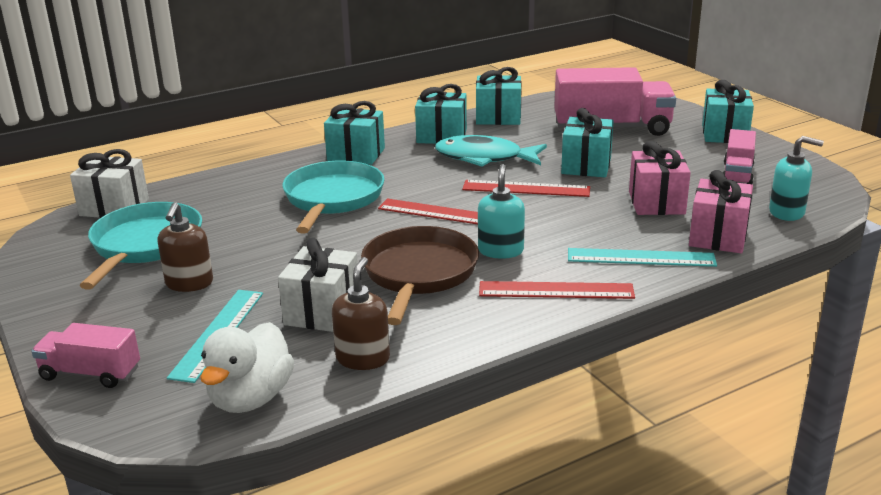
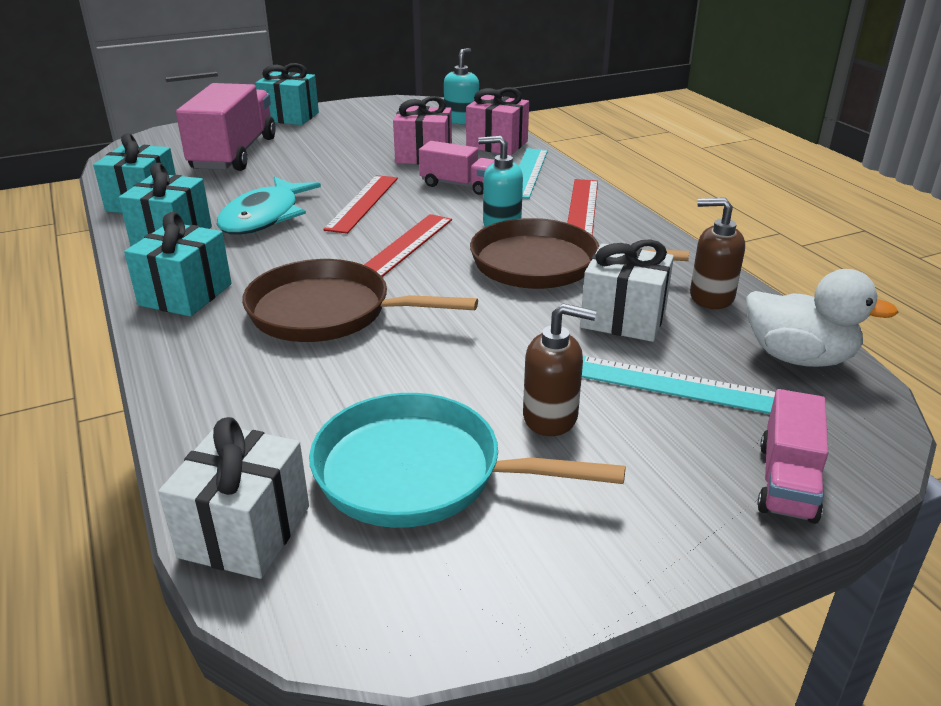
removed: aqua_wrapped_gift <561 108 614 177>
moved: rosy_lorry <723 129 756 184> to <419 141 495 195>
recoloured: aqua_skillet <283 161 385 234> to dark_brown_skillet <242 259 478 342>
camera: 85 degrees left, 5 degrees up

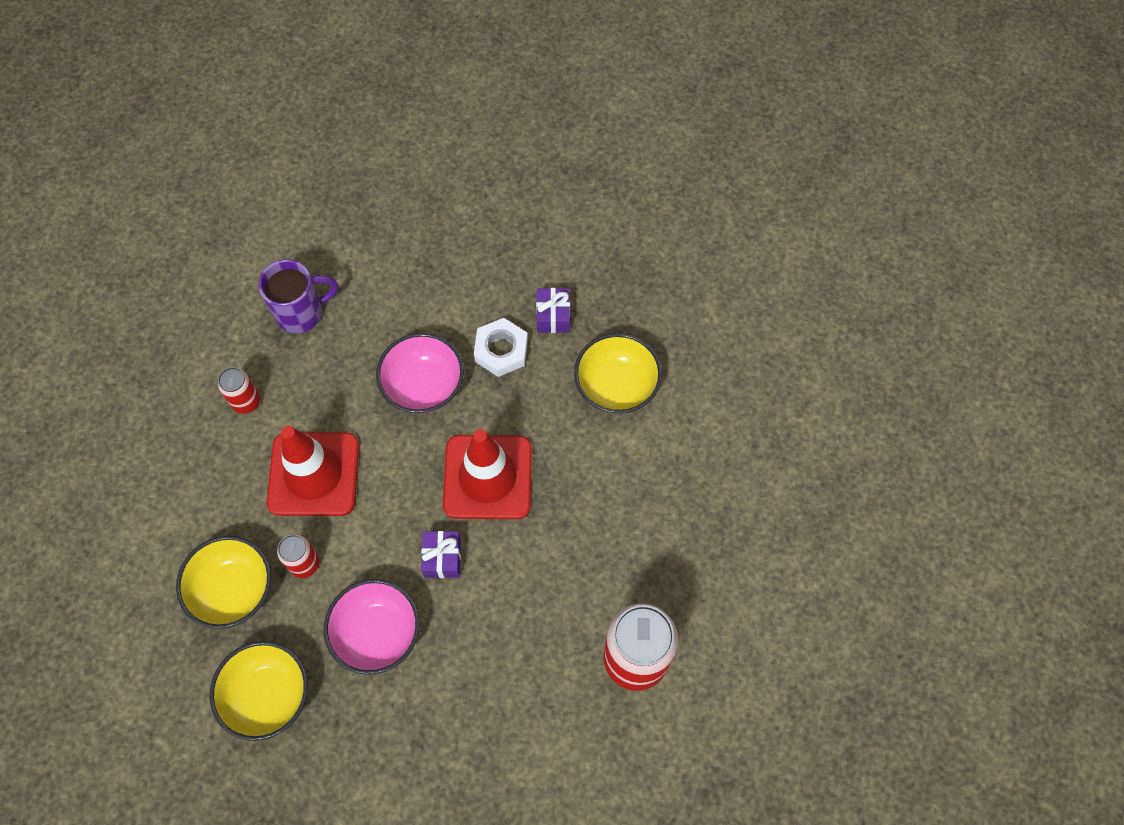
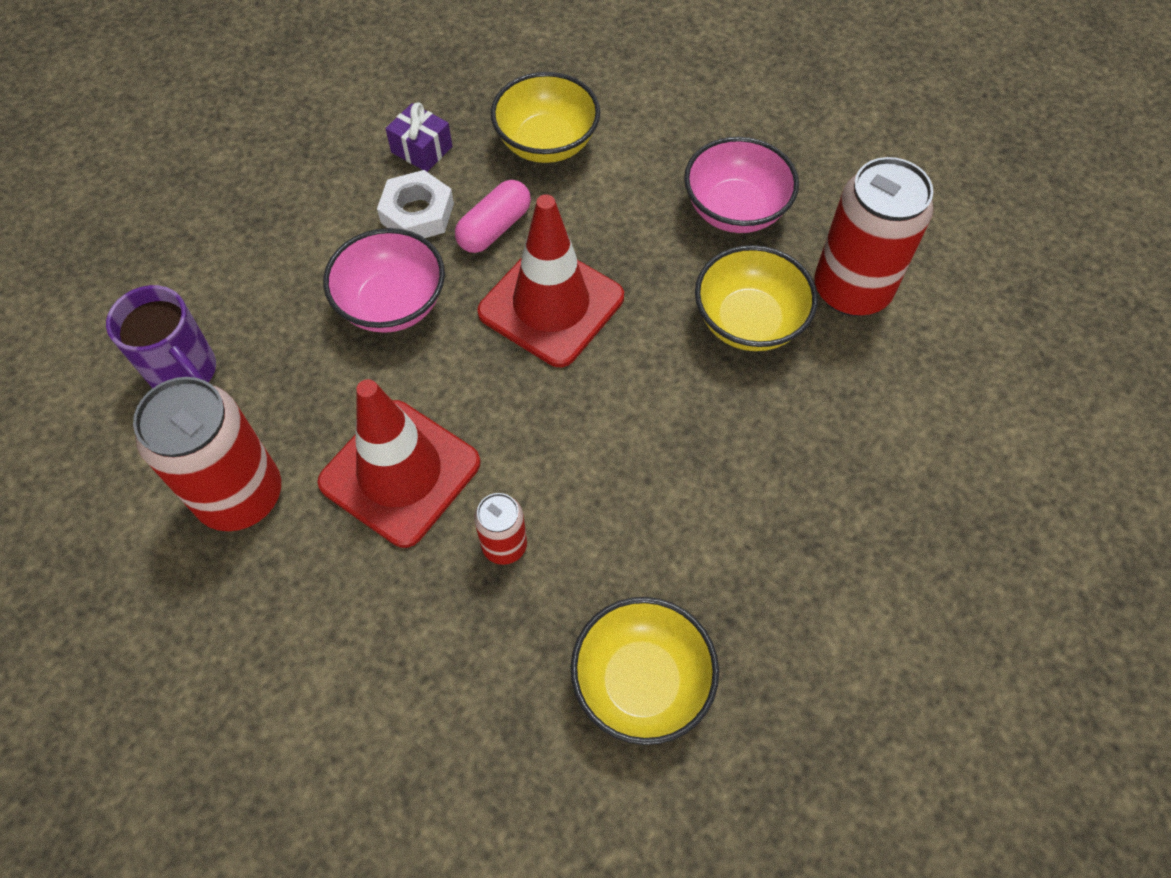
removed: violet_wrapped_gift <421 531 461 578>
added: rosy_pill_shape <455 180 531 253>
moved: yellow_serving_bowl <176 536 271 629> to <695 245 818 351>; rosy_serving_bowl <324 579 420 675> to <684 137 799 233>
turned: violet_mug <258 260 338 333> = <106 285 216 389> 120 degrees clockwise
resized: red_soda_can <218 367 260 414> = <133 377 281 531> x2.00
camera: 55 degrees left, 5 degrees down

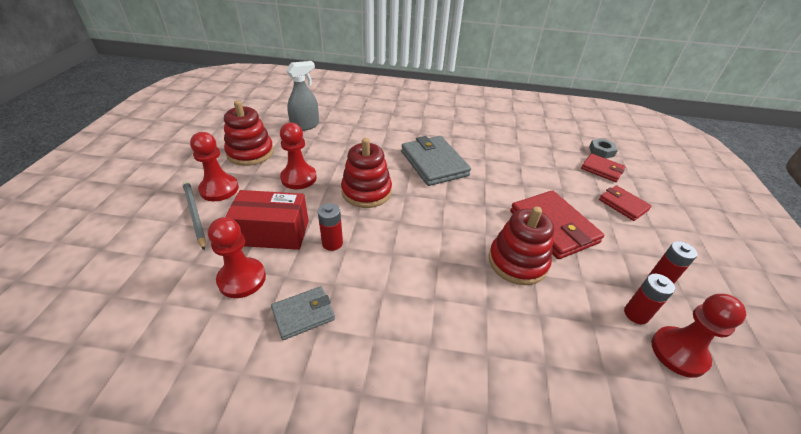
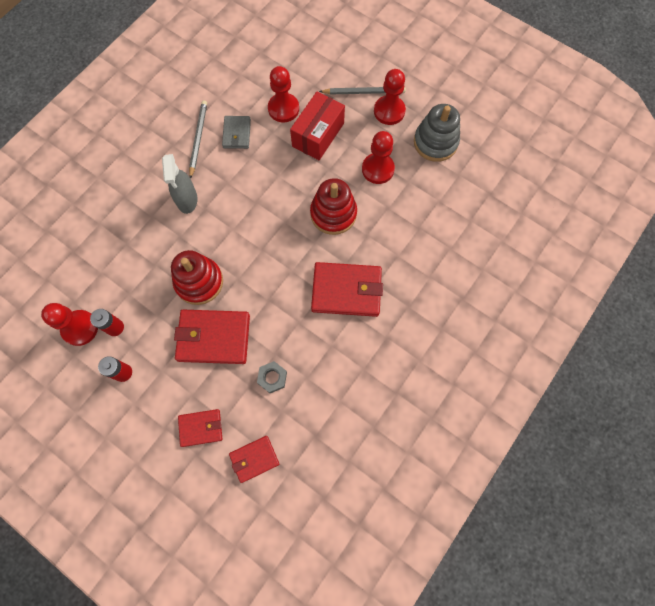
removed: red_power_cell <318 203 343 251>
added: grey_pencil <189 100 207 179>
moved: grey_spray_cleaner <286 61 319 131> to <162 154 197 214>; grey_hex_nut <589 138 618 159> to <257 361 287 393>
recoloured: red_stacking_toy <224 101 274 166> to grey_stacking_toy <414 104 460 162>; grey_wallet <401 136 471 186> to red_wallet <311 262 383 317>
camera: 120 degrees right, 30 degrees up

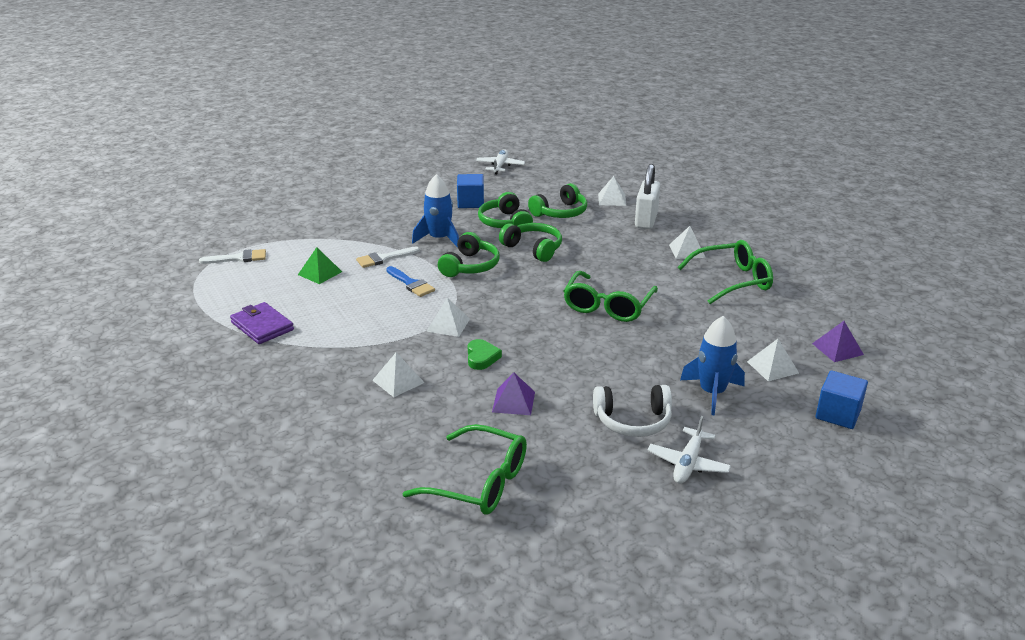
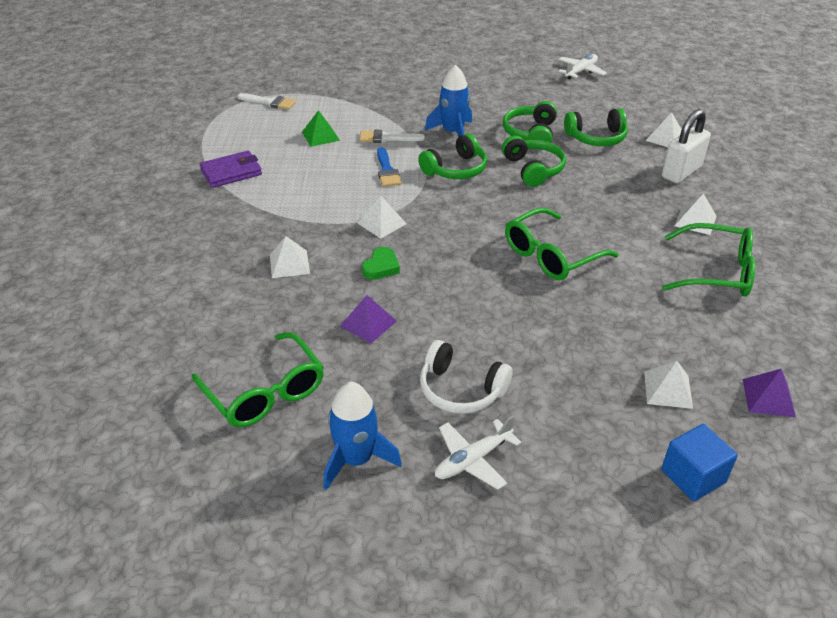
removed: blue_block <457 174 484 208>
moved: blue_toy_rocket <680 316 745 416> to <324 382 402 490>
turned: violet_wallet <230 302 294 344> = <200 151 262 188> 75 degrees clockwise
camera: 30 degrees right, 10 degrees up

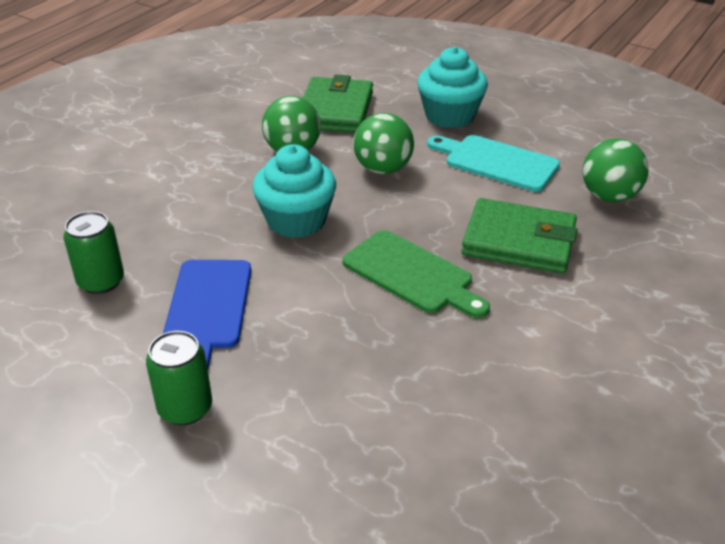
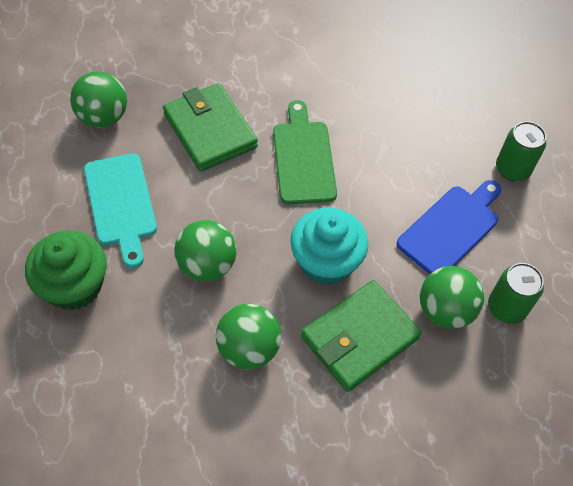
added: green_sphere <420 266 484 329>
moved: green_wallet <303 74 373 133> to <301 280 422 392>
recoloured: aqua_cupcake <417 47 488 128> to green_cupcake <25 231 107 310>
camera: 140 degrees left, 20 degrees up

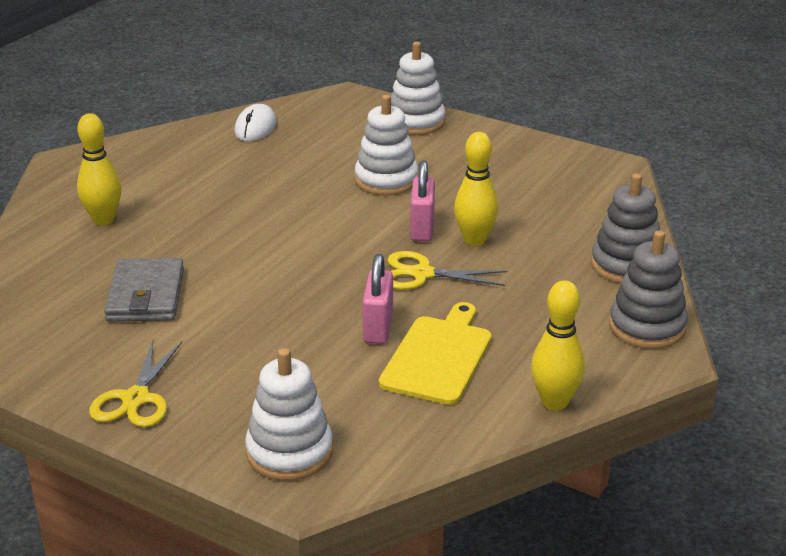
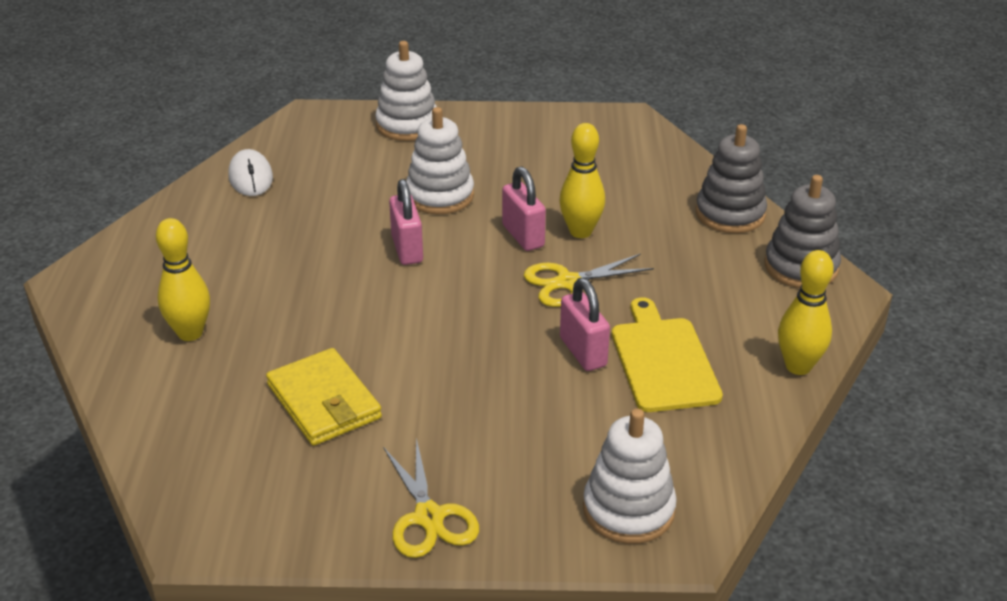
added: rosy_small_lock <389 179 423 265>
recoloured: grey_wallet <104 258 184 322> to yellow_wallet <266 348 382 446>
camera: 30 degrees left, 5 degrees up

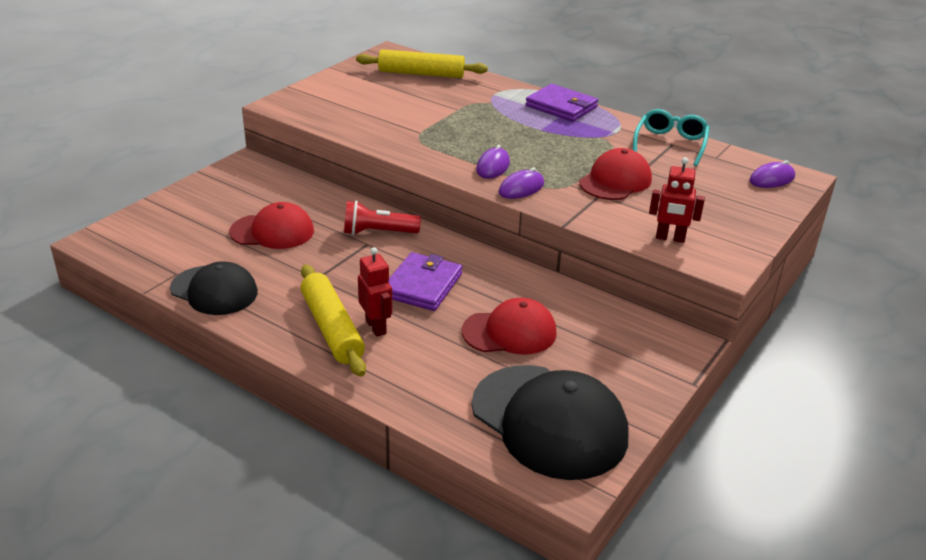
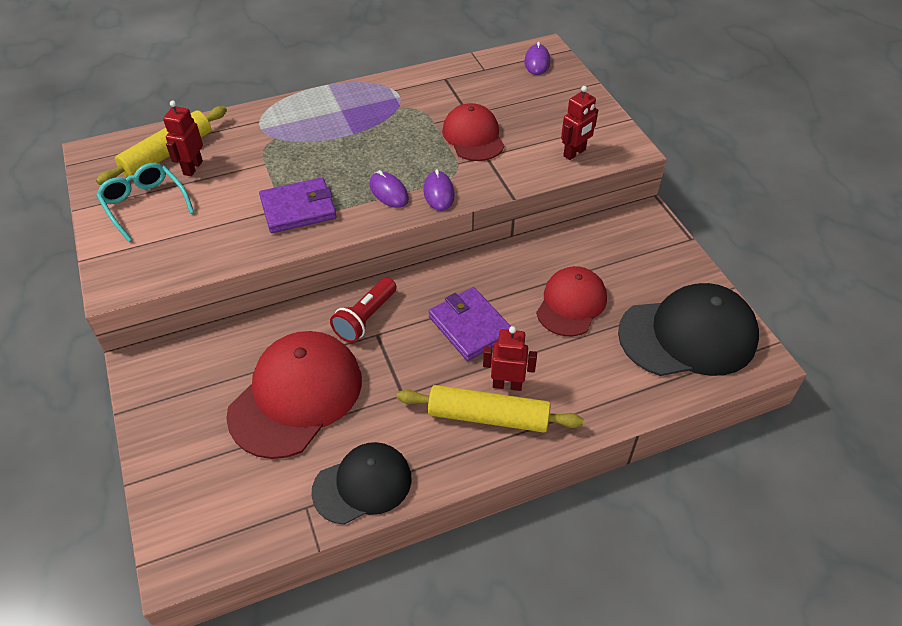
added: red_toy_robot <163 101 203 176>
moved: violet_wallet <526 84 598 122> to <259 177 336 233>; aqua_eyeglasses <633 109 709 166> to <96 163 194 242>
resized: red_baseball_cap <229 202 314 249> = <226 331 362 459> x1.58
camera: 55 degrees left, 15 degrees up

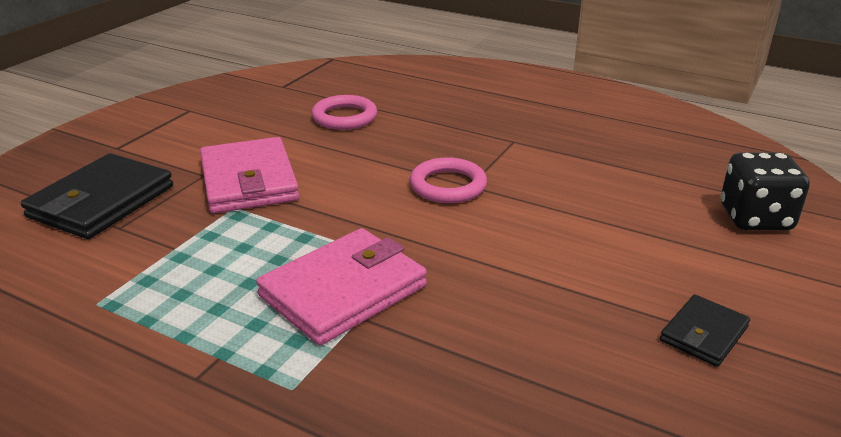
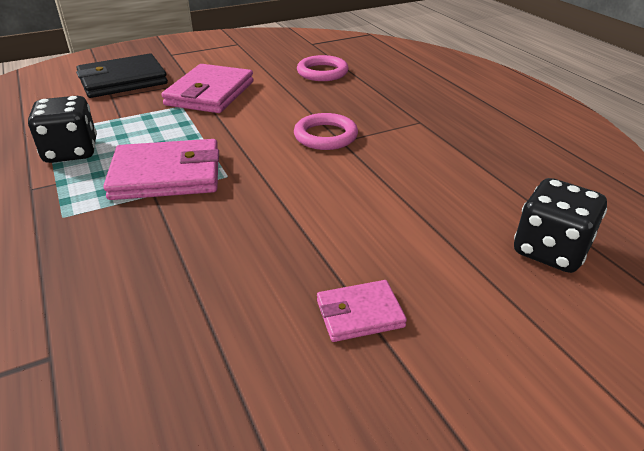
added: jet-black_die <28 96 97 163>
recoloured: jet-black_wallet <660 294 750 367> to rosy_wallet <317 280 407 342>
camera: 35 degrees right, 5 degrees up

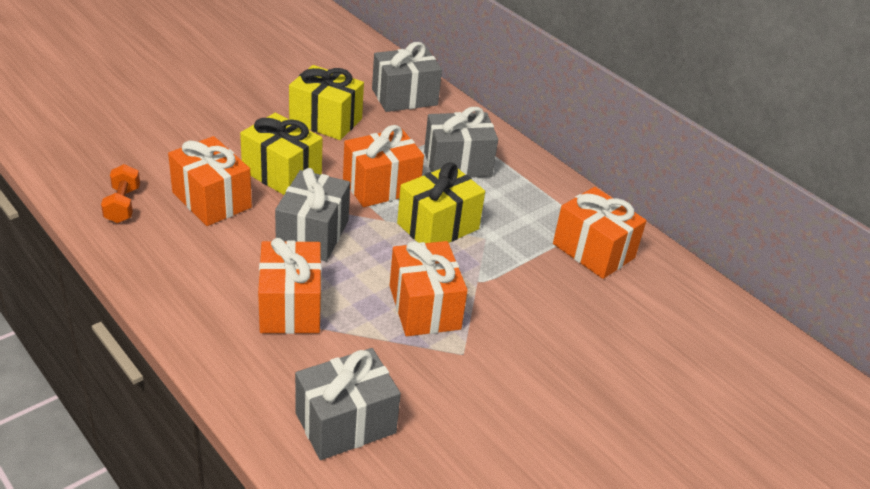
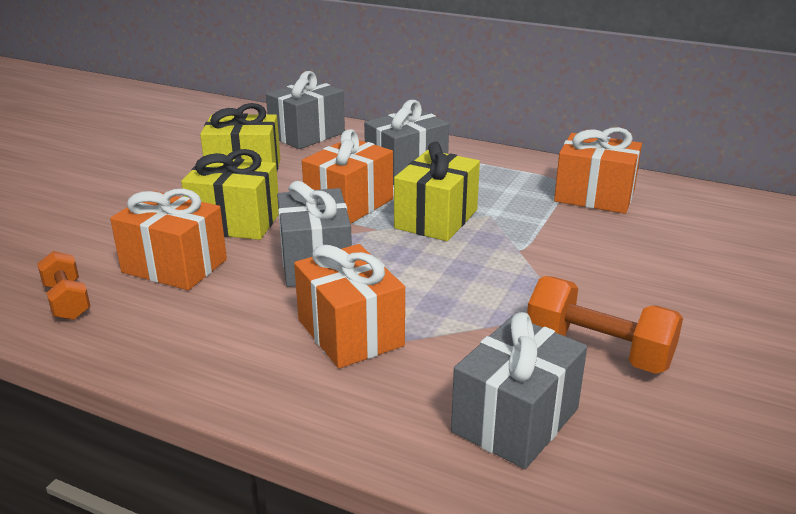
removed: bright_orange_wrapped_gift <390 241 468 336>
added: bright_orange_dumbbell <527 276 683 374>
camera: 20 degrees left, 10 degrees down

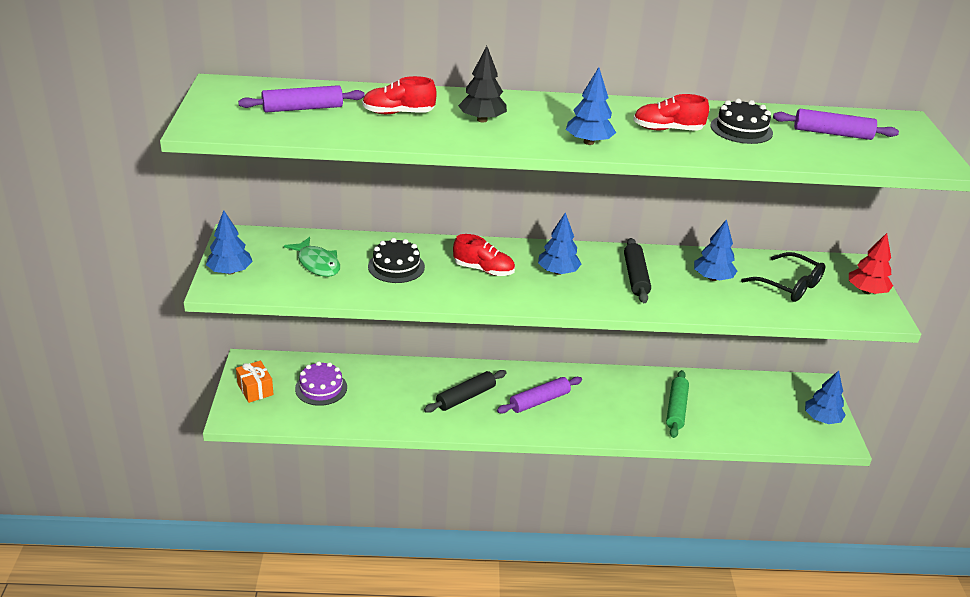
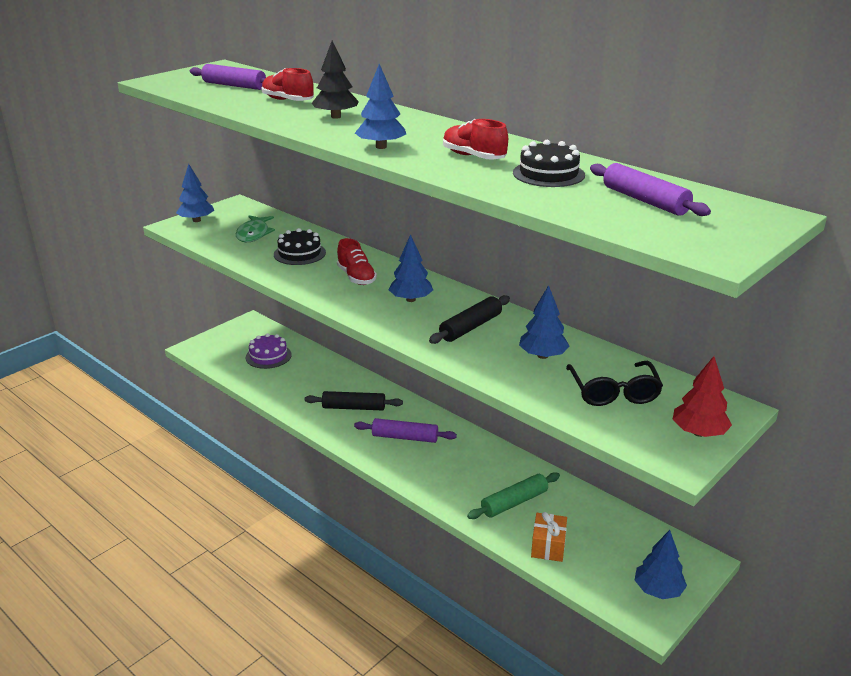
moved: bright_orange_wrapped_gift <236 361 274 403> to <531 512 567 562>
camera: 45 degrees right, 5 degrees down

